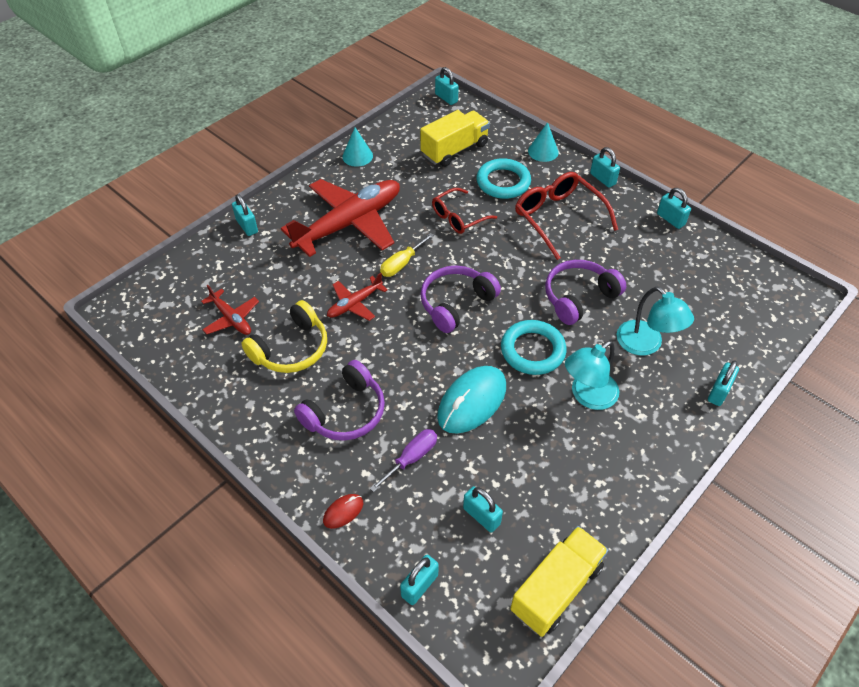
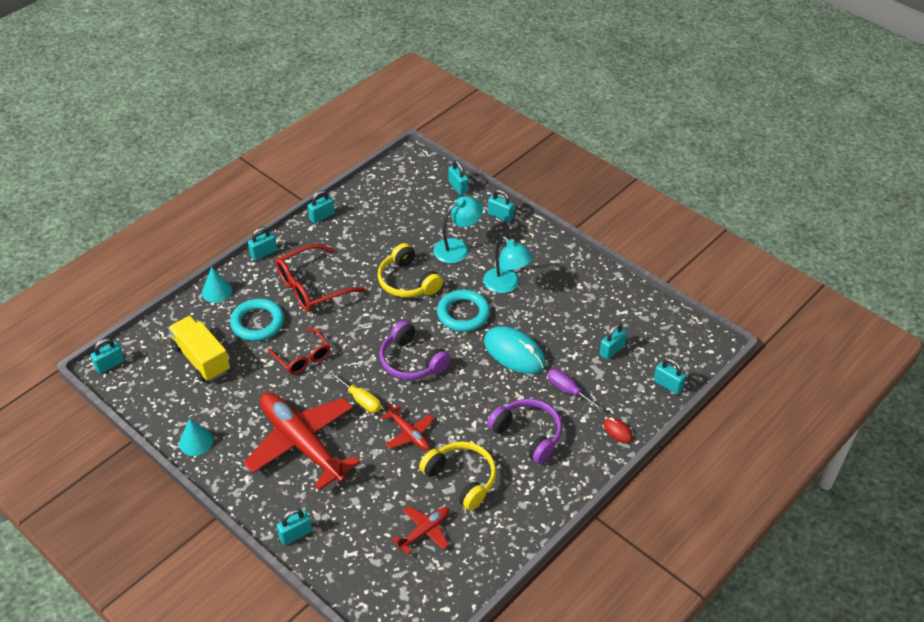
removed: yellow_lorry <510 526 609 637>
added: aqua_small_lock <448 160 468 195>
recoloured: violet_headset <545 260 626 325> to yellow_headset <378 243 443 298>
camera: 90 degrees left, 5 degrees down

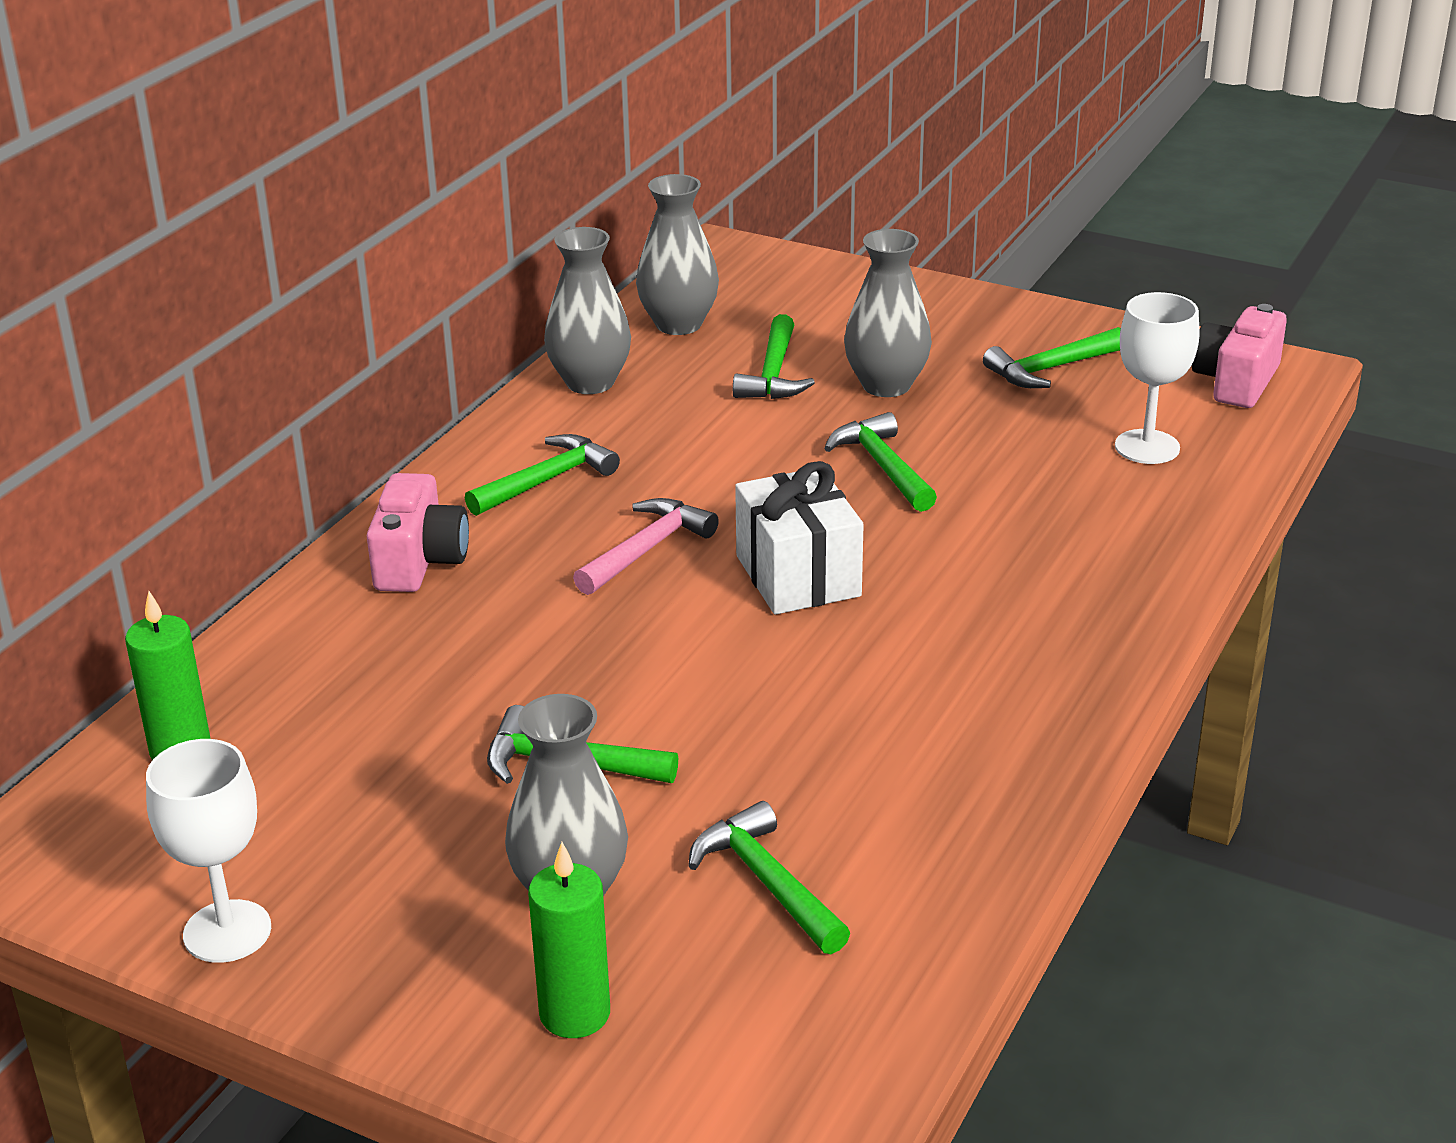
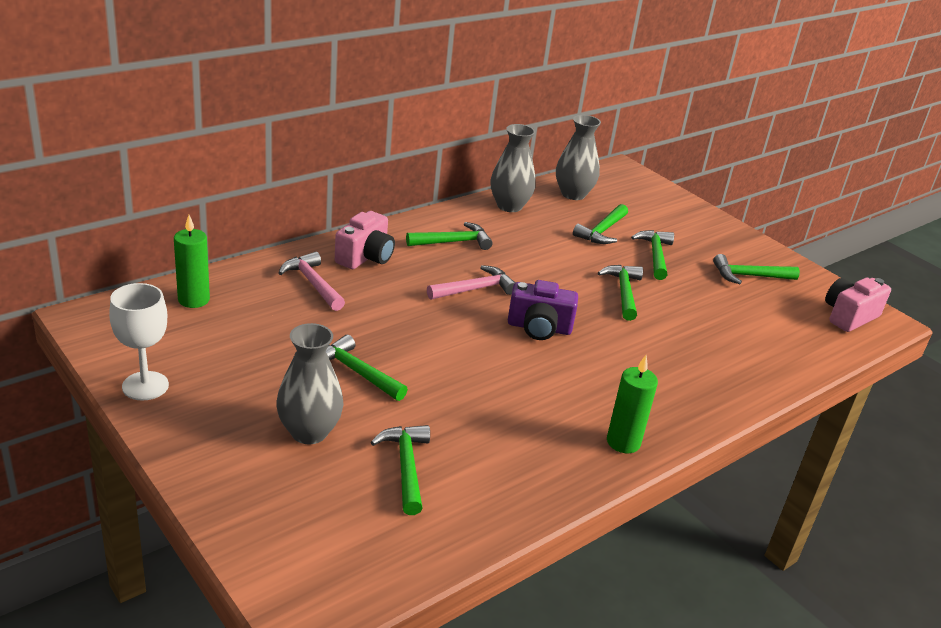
removed: snow-white_wine_glass <1115 292 1200 464>
added: rosy_carpenter's_hammer <279 252 345 311>
moved: green_candle <528 842 610 1038> to <607 355 658 453>
replaced: grey_flower_vase <844 229 932 397> to green_carpenter's_hammer <631 230 674 280>; snow-white_wrapped_gift <735 461 864 615> to violet_compact_camera <508 280 578 340>
camera: 20 degrees right, 0 degrees up

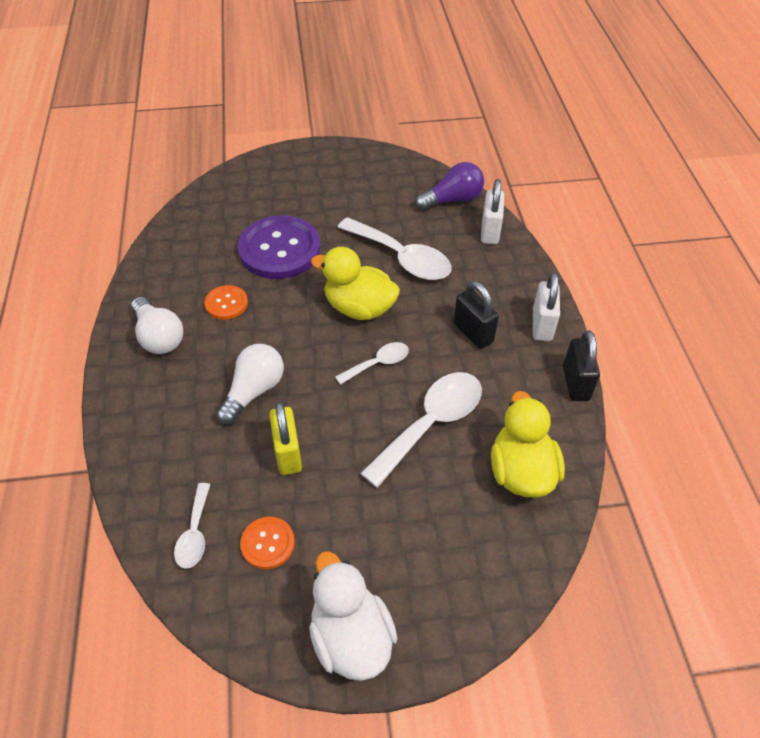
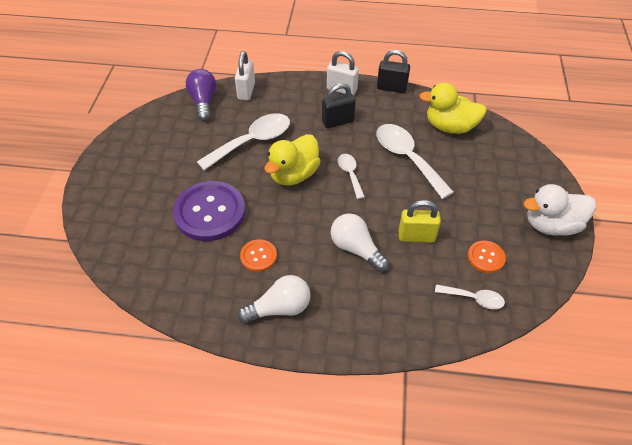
turned: snow-white_small_lock <481 179 505 244> = <235 51 255 100> 75 degrees clockwise
camera: 75 degrees left, 0 degrees up

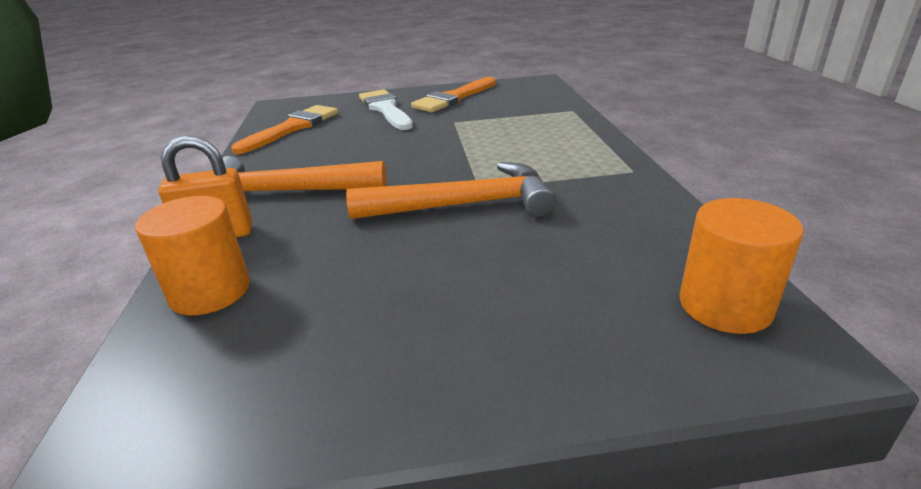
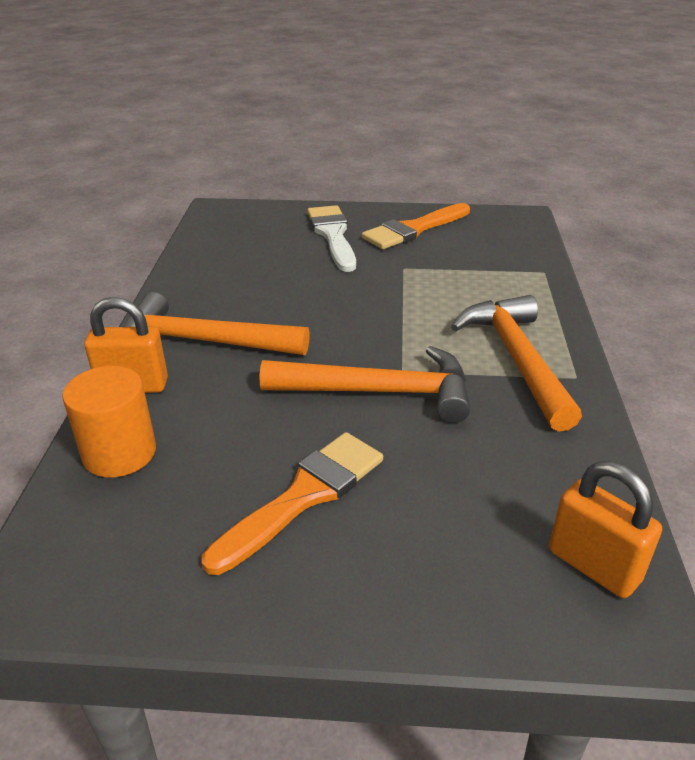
added: bright_orange_carpenter's_hammer <451 295 582 432>
moved: bright_orange_brush <231 105 338 154> to <201 432 383 575>
replaced: bright_orange_cylinder <680 198 804 334> to bright_orange_small_lock <549 461 662 598>
camera: 10 degrees right, 5 degrees up

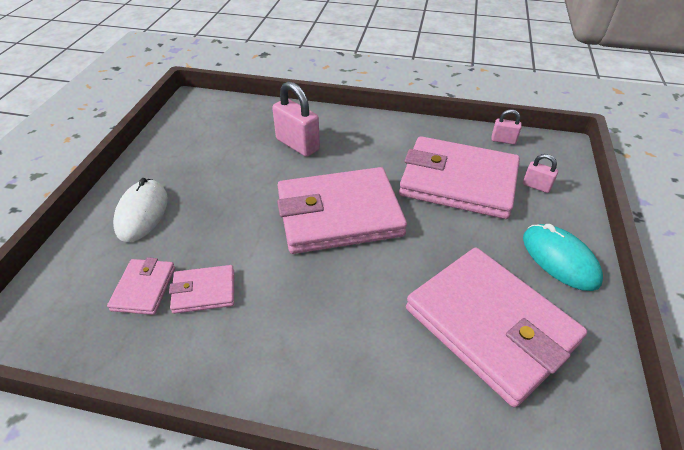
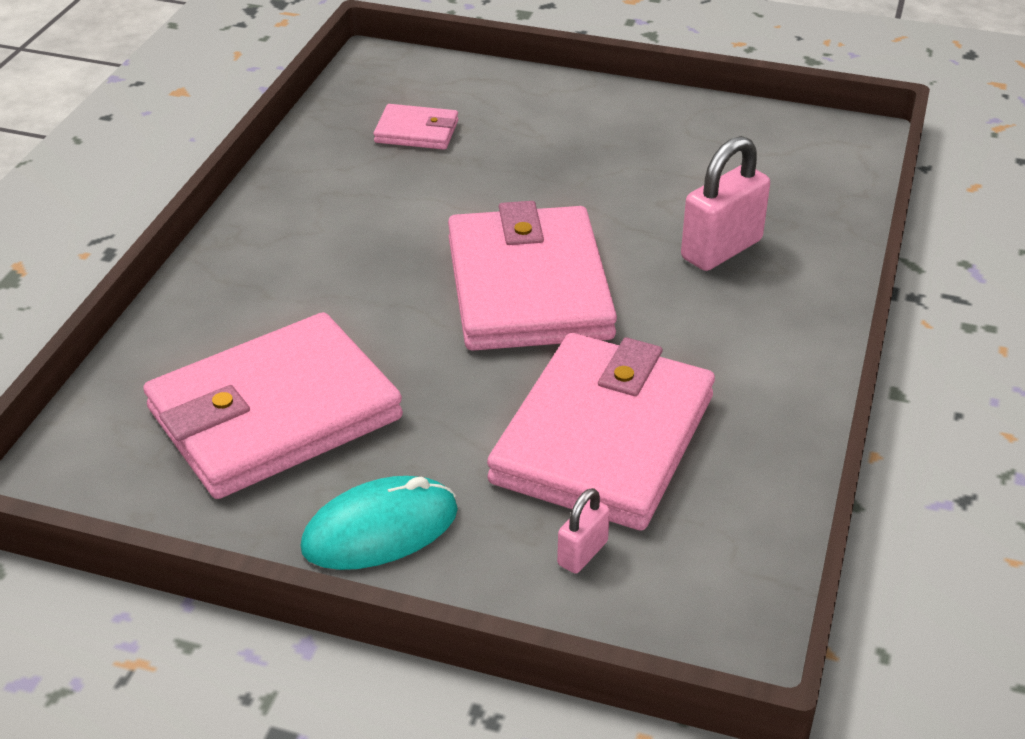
removed: rosy_small_lock <491 109 522 144>; snow-white_computer_mouse <113 178 168 242>; rosy_wallet <169 265 234 314>
camera: 95 degrees right, 5 degrees down

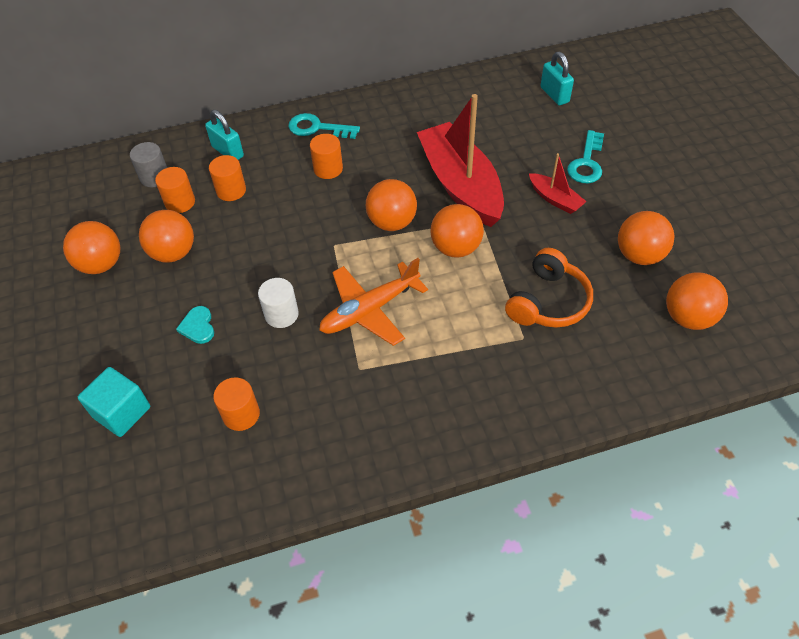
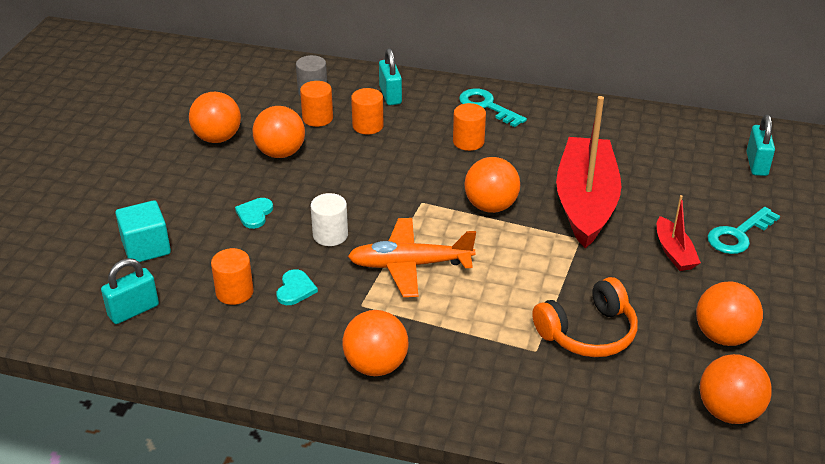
added: aqua_small_lock <101 258 159 324>; aqua_love_heart <276 269 318 305>
moved: bright_orange_sphere <430 204 484 257> to <342 310 408 376>
camera: 30 degrees right, 15 degrees down

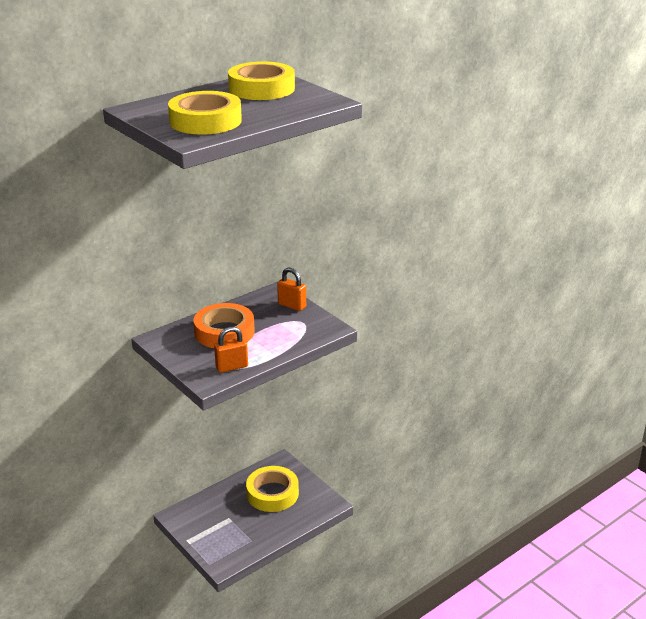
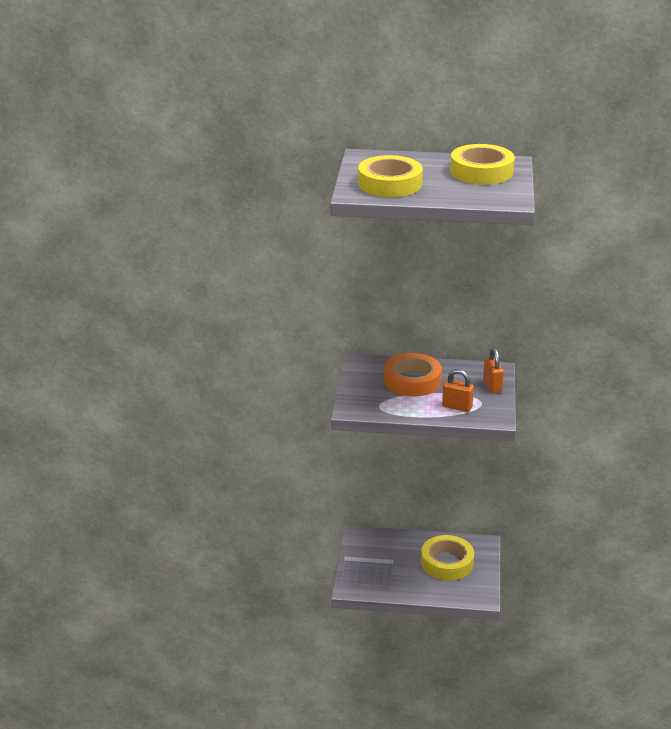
moved: bright_orange_small_lock <214 327 248 373> to <442 369 474 412>
camera: 45 degrees right, 0 degrees up

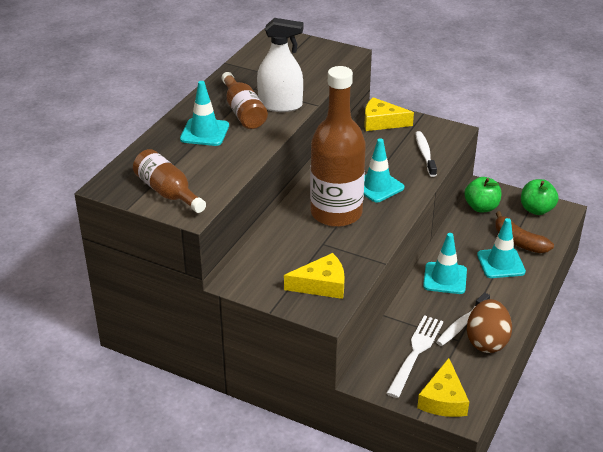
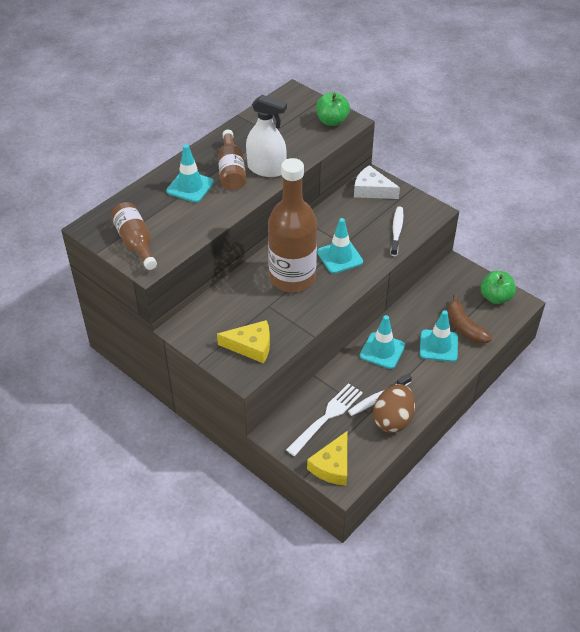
moved: green_toy_apple <464 177 501 212> to <316 92 350 126>
recoloured: yellow_cheese <365 97 414 131> to snow-white_cheese <354 165 400 199>
camera: 15 degrees right, 10 degrees up

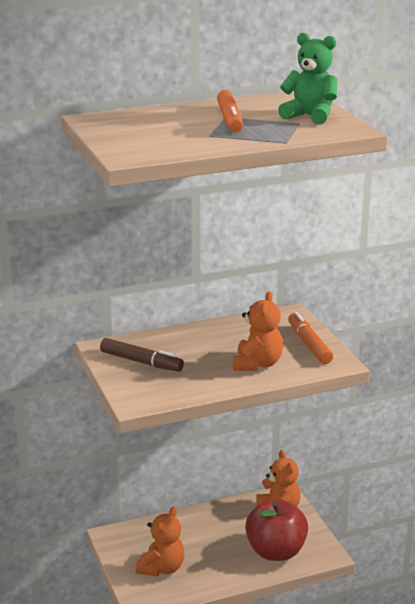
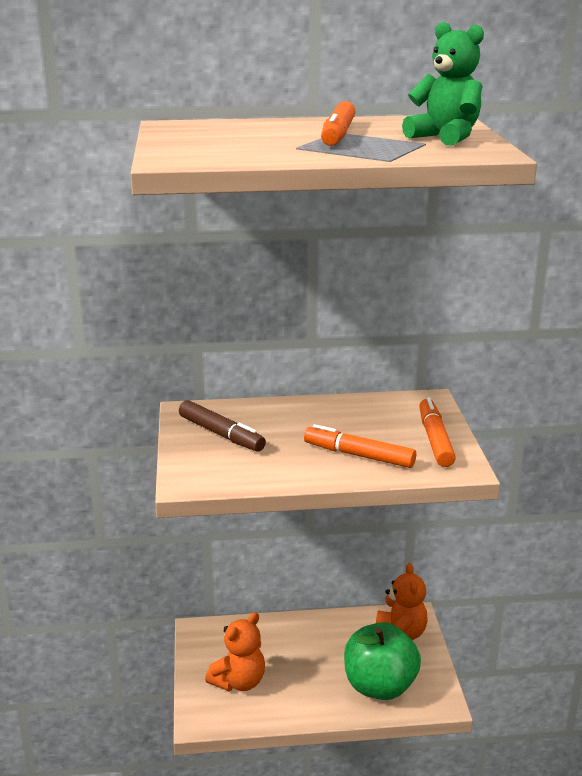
replaced: bright_orange_teddy_bear <233 291 283 371> to bright_orange_marker_pen <304 424 416 468>
recoloured: red_toy_apple <245 499 308 561> to green_toy_apple <344 622 421 700>
camera: 15 degrees right, 0 degrees up

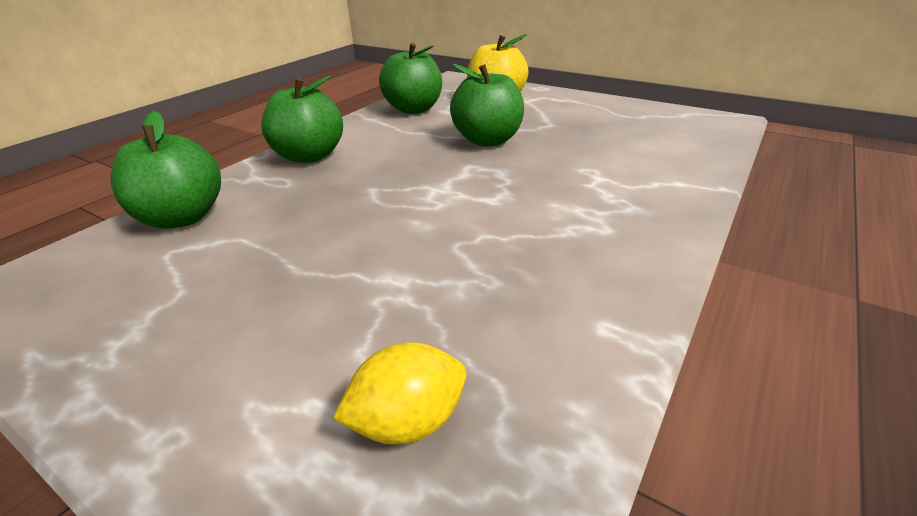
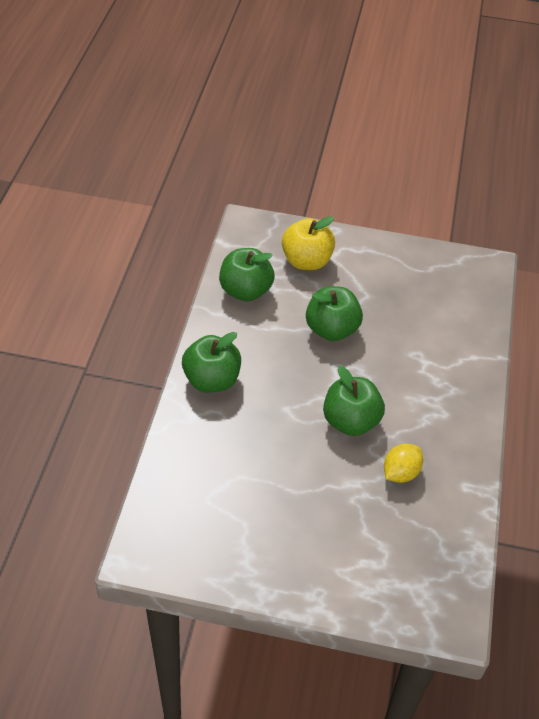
moved: green_toy_apple <111 111 221 229> to <323 366 385 436>; yellow_toy_lemon <333 342 467 444> to <384 444 423 483>
camera: 25 degrees left, 15 degrees up

